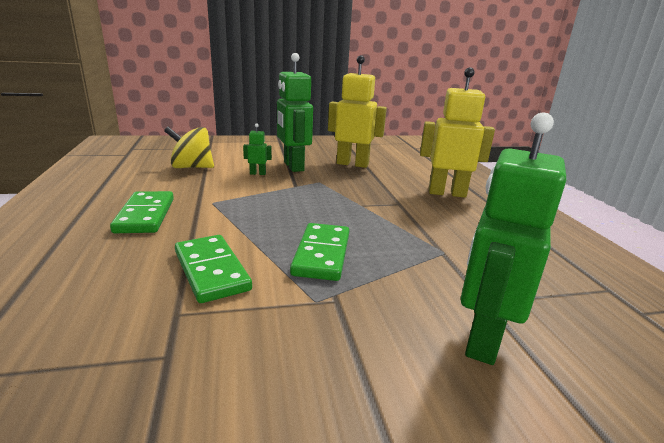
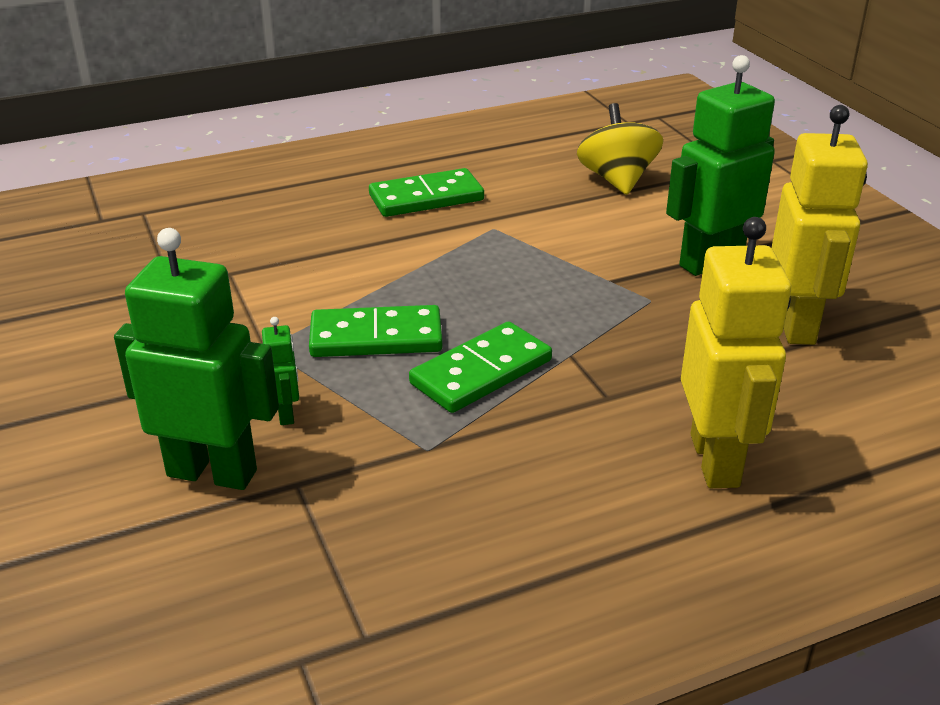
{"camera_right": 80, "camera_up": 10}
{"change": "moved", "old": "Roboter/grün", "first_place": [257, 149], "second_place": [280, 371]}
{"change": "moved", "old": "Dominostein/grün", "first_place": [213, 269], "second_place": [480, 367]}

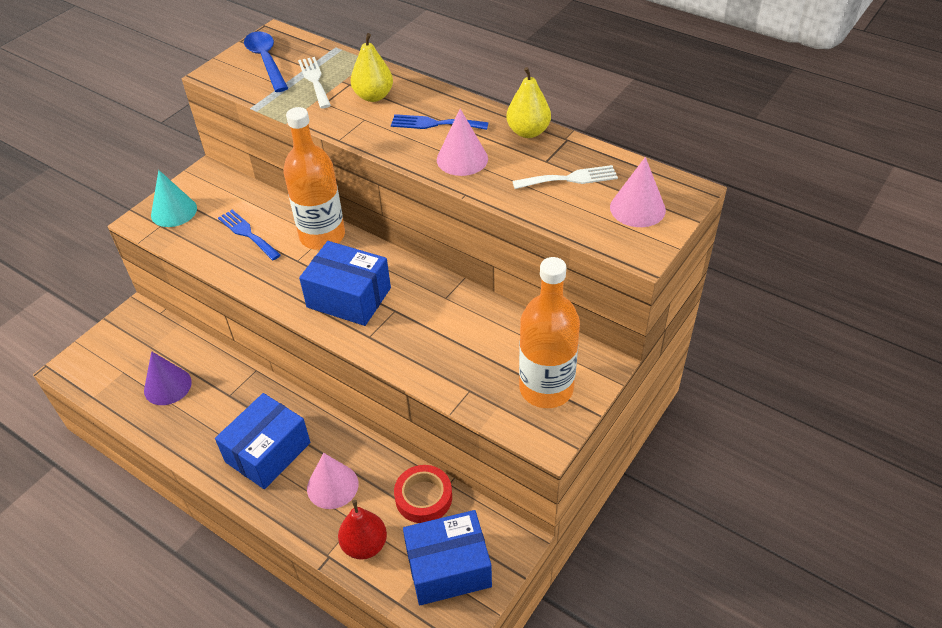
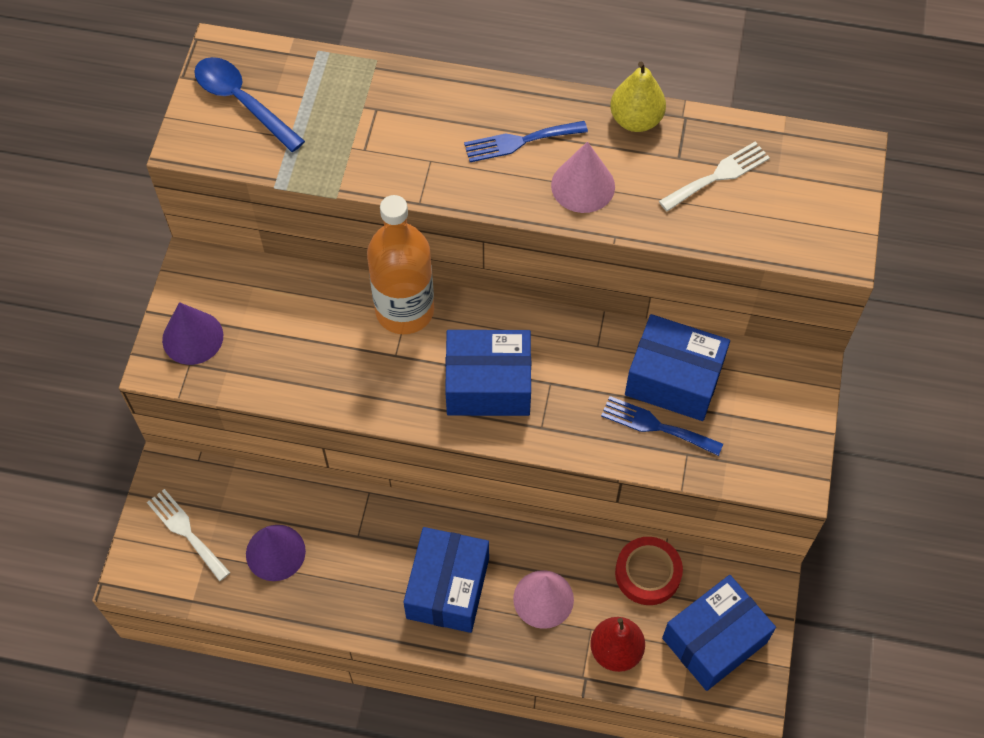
{"camera_right": -25, "camera_up": 15}
{"change": "removed", "old": "Birne/gelb", "first_place": [372, 67]}
{"change": "moved", "old": "Gabel/weiß", "first_place": [314, 82], "second_place": [189, 535]}
{"change": "removed", "old": "Kegel/rosa", "first_place": [638, 192]}
{"change": "recoloured", "old": "Kegel/türkis", "new": "Kegel/lila", "first_place": [174, 198], "second_place": [192, 333]}
{"change": "moved", "old": "Gabel/blau", "first_place": [249, 235], "second_place": [662, 426]}
{"change": "removed", "old": "Flasche/orange", "first_place": [549, 332]}
{"change": "added", "new": "Schachtel/blau", "second_place": [677, 367]}

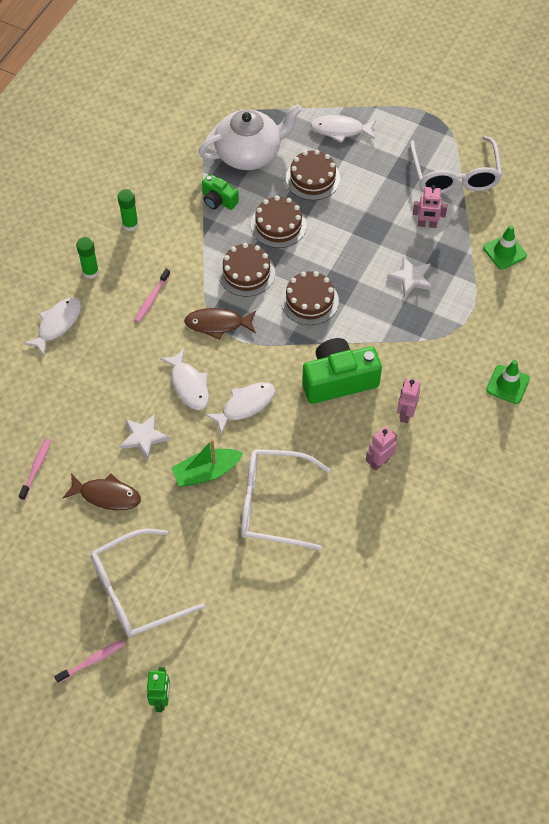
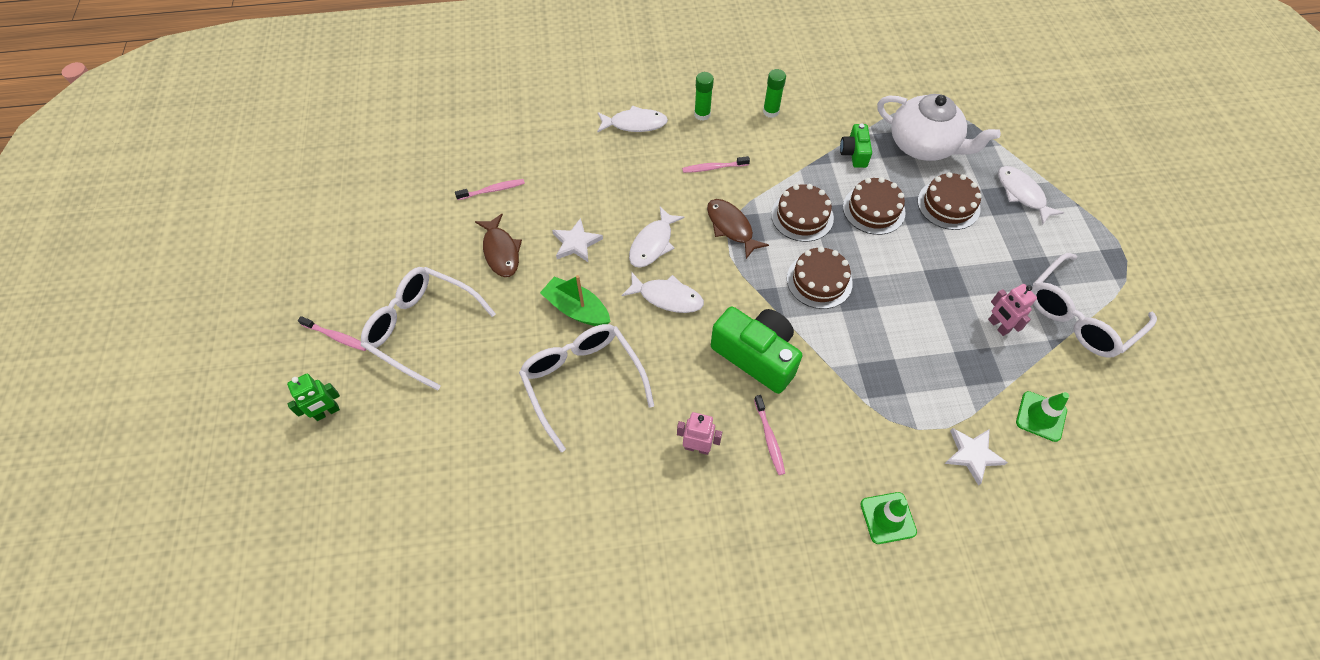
{"camera_right": 55, "camera_up": 0}
{"change": "moved", "old": "Stern/weiß", "first_place": [409, 277], "second_place": [976, 457]}
{"change": "replaced", "old": "Roboter/rosa", "new": "Zahnbürste/rosa", "first_place": [408, 400], "second_place": [769, 435]}

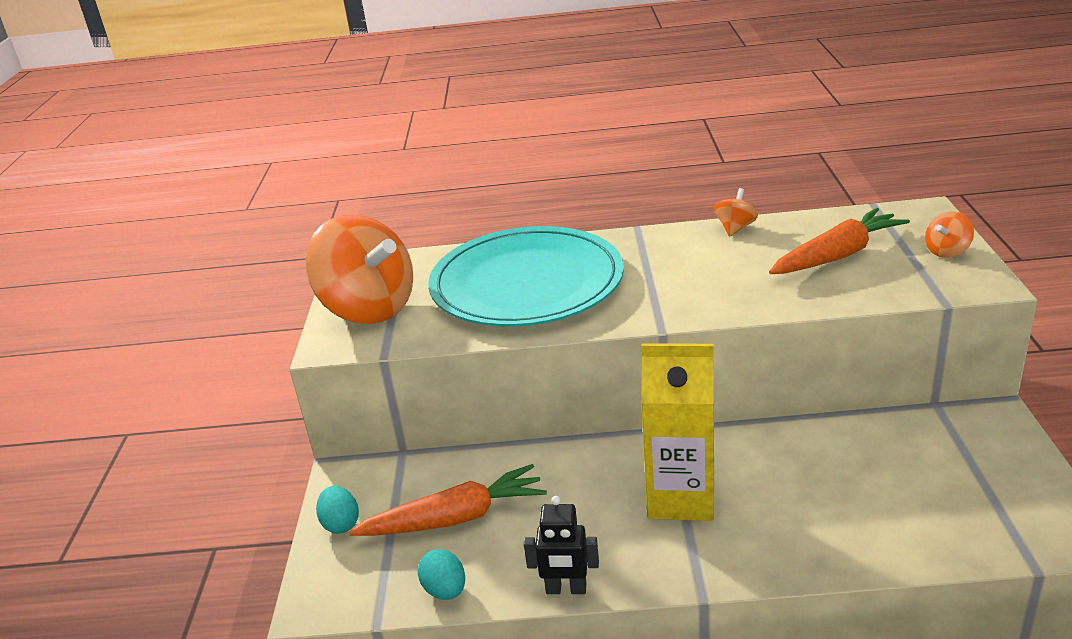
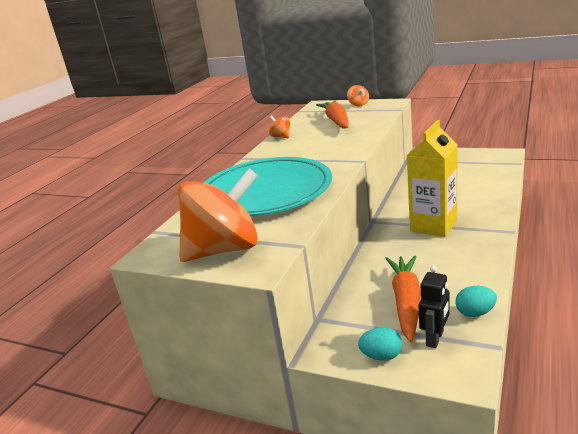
{"camera_right": -65, "camera_up": -5}
{"change": "moved", "old": "Roboter/schwarz", "first_place": [561, 545], "second_place": [434, 307]}

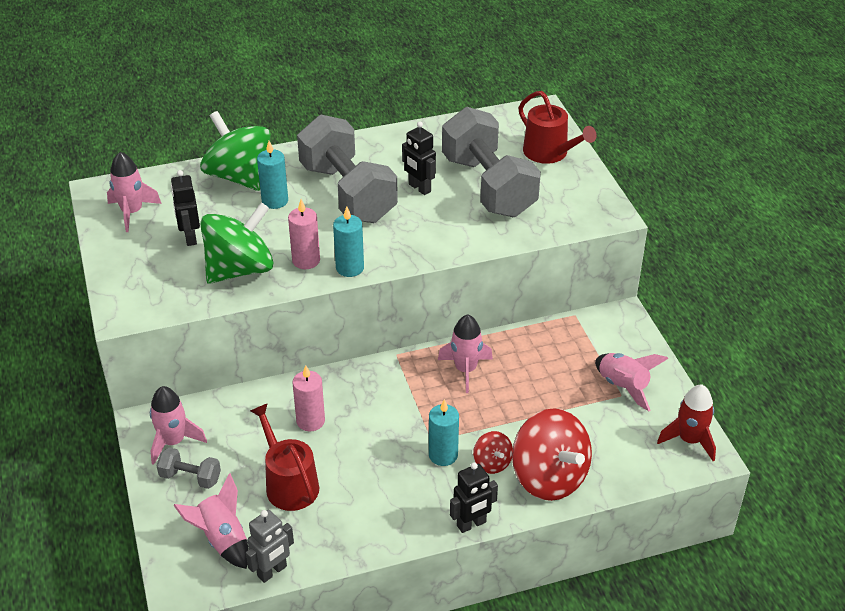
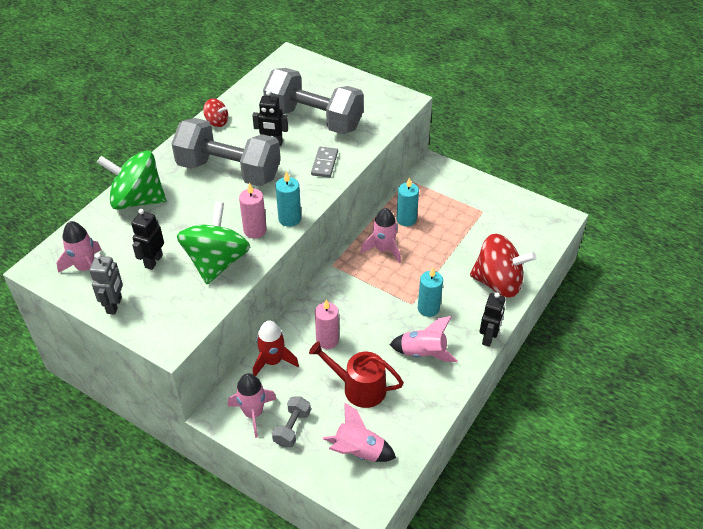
{"camera_right": -40, "camera_up": 5}
{"change": "removed", "old": "Gießkanne/rot", "first_place": [557, 127]}
{"change": "moved", "old": "Kerze/türkis", "first_place": [272, 175], "second_place": [408, 202]}
{"change": "turned", "old": "Roboter/schwarz", "first_place": [185, 208], "second_place": [147, 239], "degrees": 75}
{"change": "moved", "old": "Rakete/rosa", "first_place": [631, 382], "second_place": [424, 339]}
{"change": "moved", "old": "Rakete/rot", "first_place": [686, 423], "second_place": [276, 348]}
{"change": "moved", "old": "Kreisel/rot", "first_place": [493, 452], "second_place": [215, 112]}
{"change": "turned", "old": "Hantel/grau", "first_place": [188, 468], "second_place": [291, 422], "degrees": -45}
{"change": "moved", "old": "Roboter/grau", "first_place": [270, 546], "second_place": [106, 284]}
{"change": "added", "new": "Dominostein/grau", "second_place": [324, 162]}

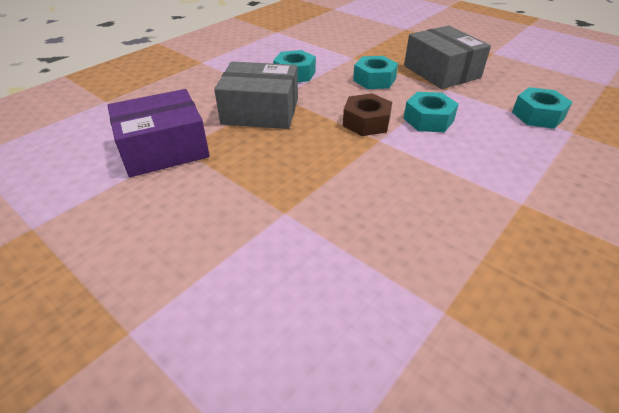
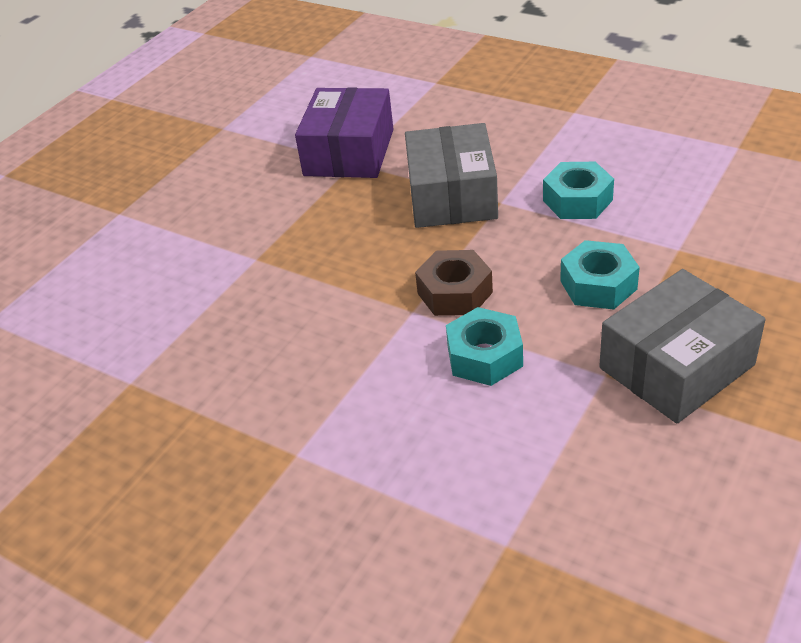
{"camera_right": 85, "camera_up": 0}
{"change": "removed", "old": "Sechskantmutter/türkis", "first_place": [542, 108]}
{"change": "turned", "old": "Schachtel/lila", "first_place": [159, 133], "second_place": [344, 132], "degrees": 45}

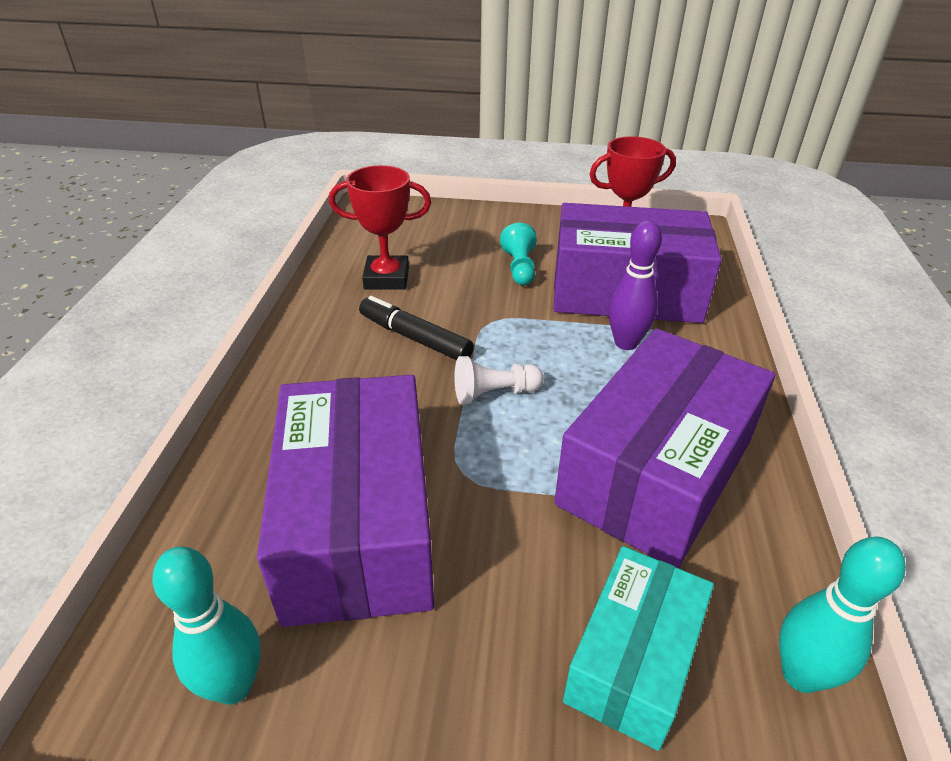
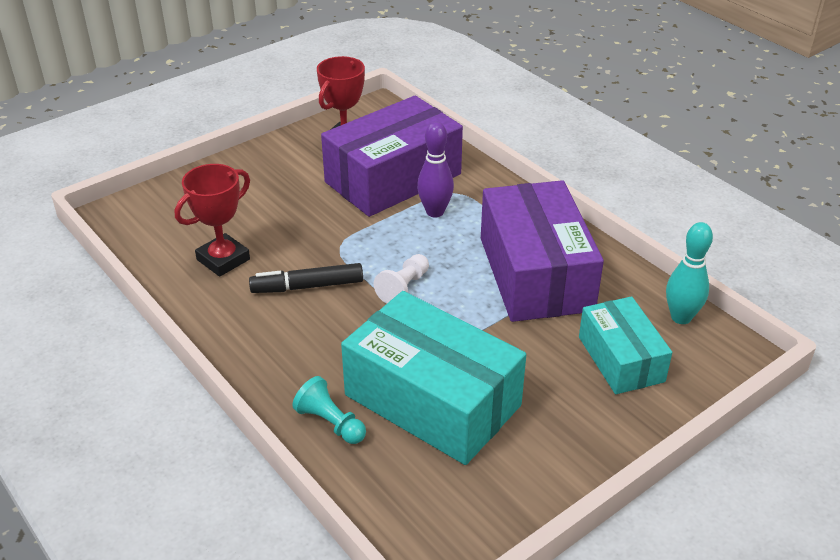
{"camera_right": -45, "camera_up": 0}
{"change": "moved", "old": "Bauer/türkis", "first_place": [518, 254], "second_place": [329, 410]}
{"change": "recoloured", "old": "Schachtel/lila", "new": "Schachtel/türkis", "first_place": [345, 501], "second_place": [433, 378]}
{"change": "removed", "old": "Bowlingkegel/türkis", "first_place": [206, 625]}

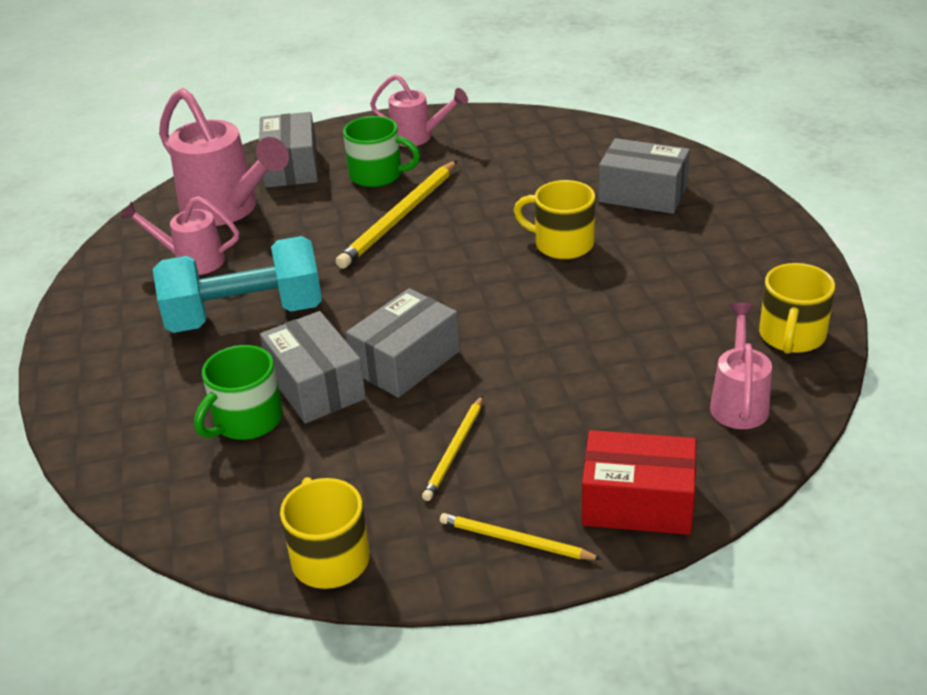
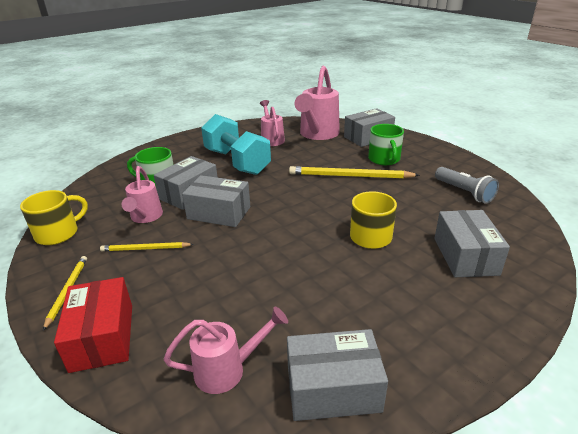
{"camera_right": 65, "camera_up": -5}
{"change": "moved", "old": "Gießkanne/rosa", "first_place": [419, 110], "second_place": [142, 194]}
{"change": "replaced", "old": "Tasse/gelb", "new": "Schachtel/grau", "first_place": [797, 308], "second_place": [337, 375]}
{"change": "added", "new": "Taschenlampe/grau", "second_place": [467, 185]}

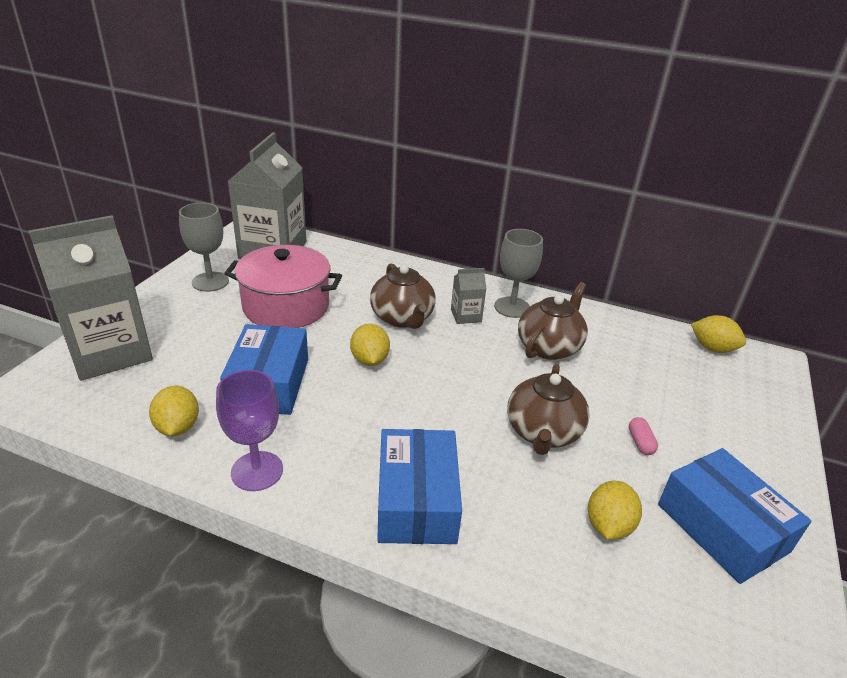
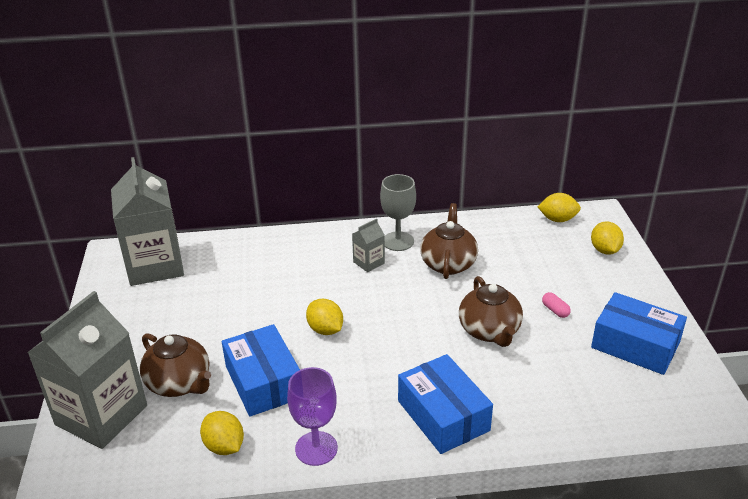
{"camera_right": -25, "camera_up": 0}
{"change": "removed", "old": "Kelch/grau", "first_place": [204, 247]}
{"change": "removed", "old": "Kochtopf/rosa", "first_place": [283, 286]}
{"change": "moved", "old": "Teekanne/braun", "first_place": [403, 296], "second_place": [175, 365]}
{"change": "moved", "old": "Zitrone/gelb", "first_place": [615, 510], "second_place": [607, 238]}

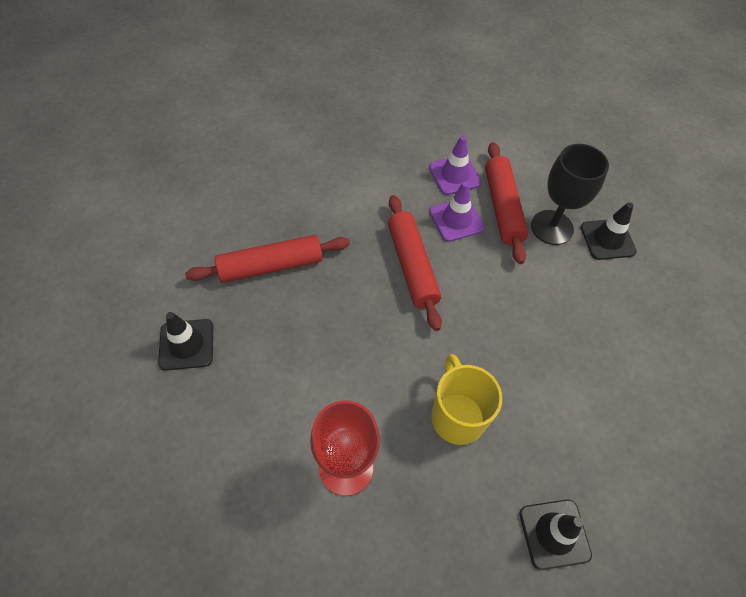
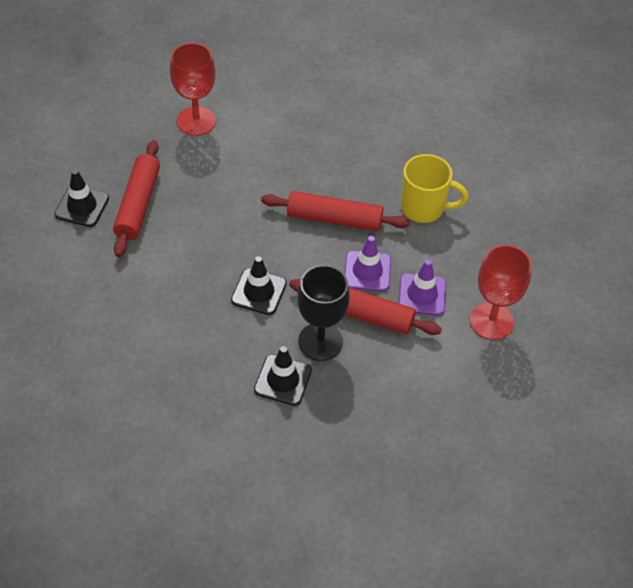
{"camera_right": 115, "camera_up": -5}
{"change": "moved", "old": "Nudelholz/rot", "first_place": [267, 259], "second_place": [136, 198]}
{"change": "moved", "old": "Leitkegel/schwarz", "first_place": [185, 341], "second_place": [259, 285]}
{"change": "moved", "old": "Tasse/gelb", "first_place": [466, 399], "second_place": [434, 188]}
{"change": "added", "new": "Kelch/rot", "second_place": [501, 292]}

